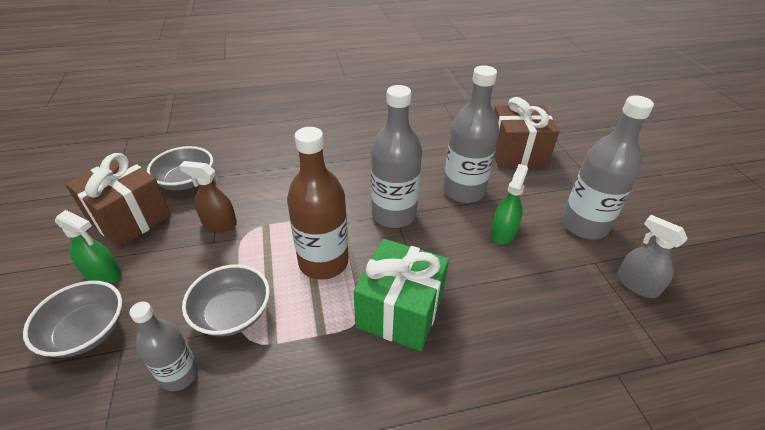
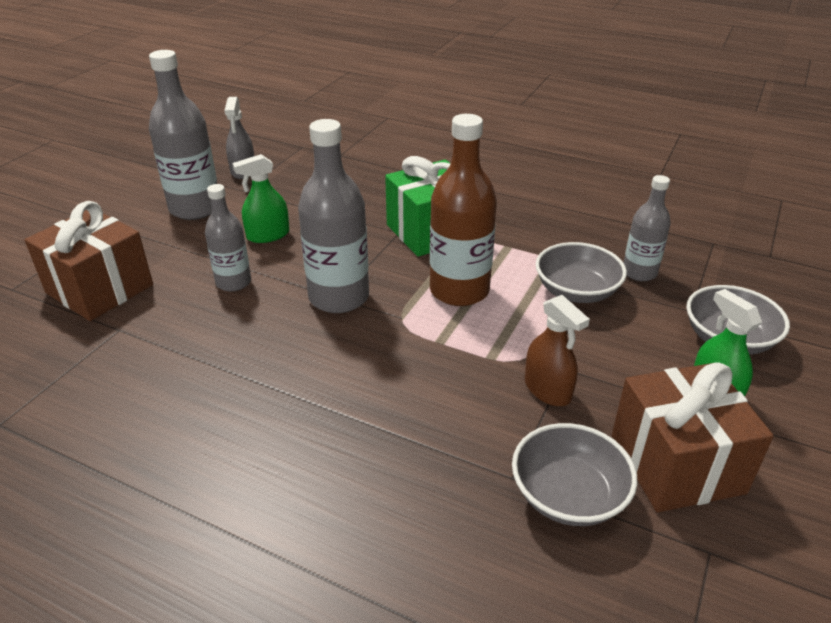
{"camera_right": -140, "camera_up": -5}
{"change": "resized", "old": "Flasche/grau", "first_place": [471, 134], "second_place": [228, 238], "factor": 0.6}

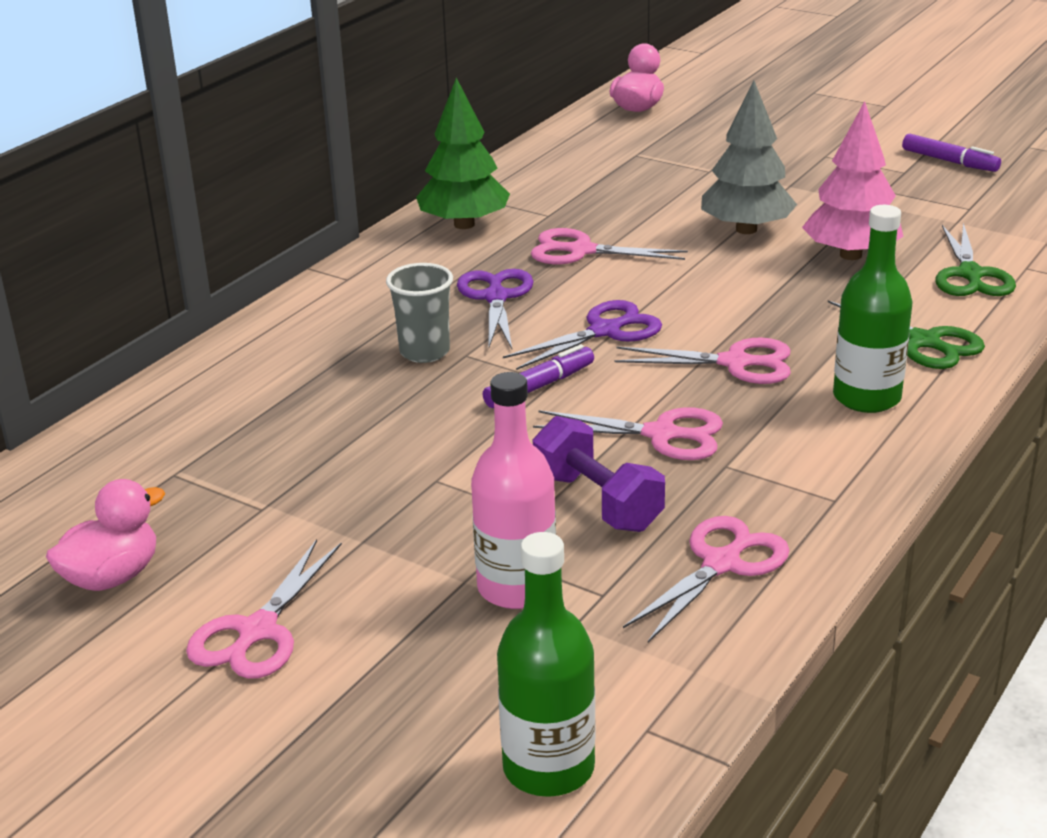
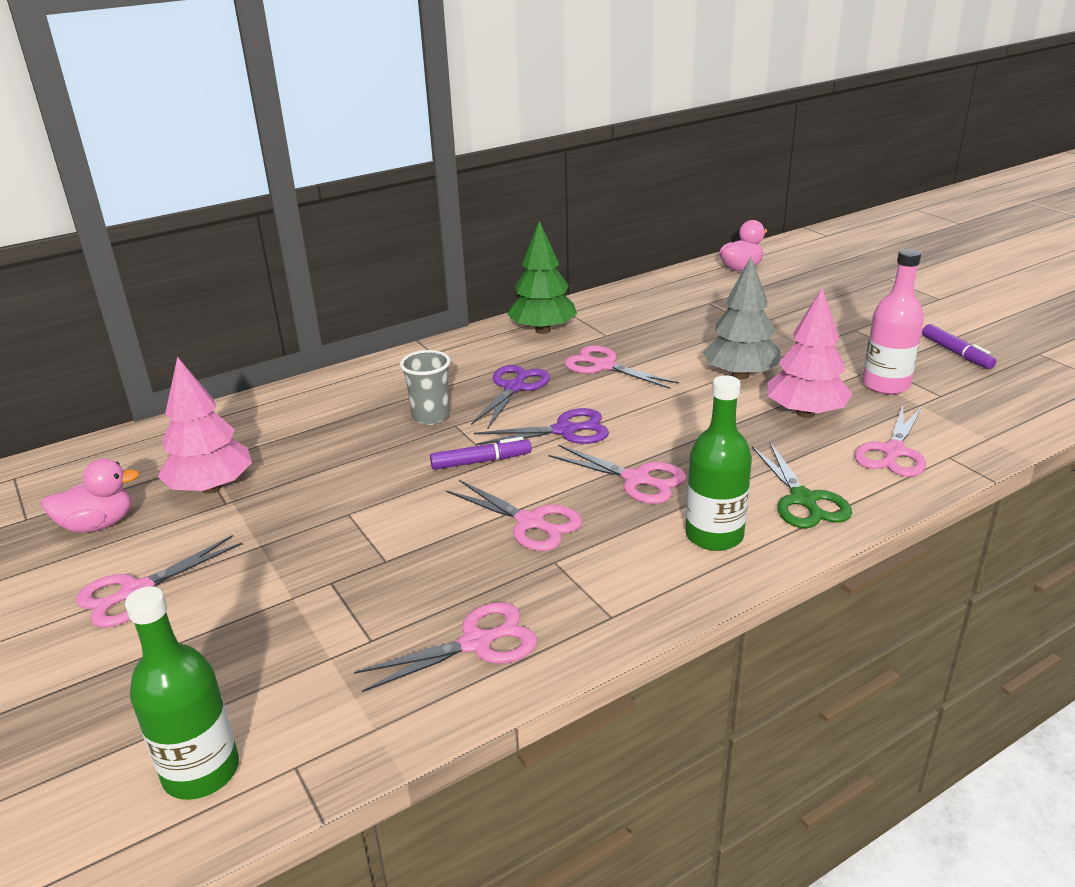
{"camera_right": 25, "camera_up": 0}
{"change": "recoloured", "old": "Schere/grün", "new": "Schere/rosa", "first_place": [976, 259], "second_place": [890, 441]}
{"change": "moved", "old": "Flasche/rosa", "first_place": [513, 490], "second_place": [893, 322]}
{"change": "removed", "old": "Hantel/lila", "first_place": [599, 474]}
{"change": "added", "new": "Baum/rosa", "second_place": [205, 425]}

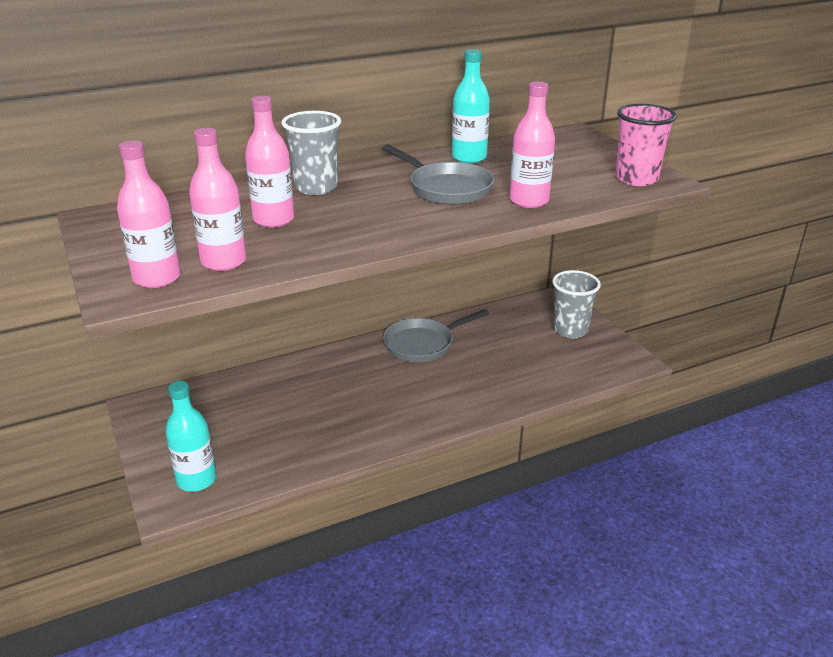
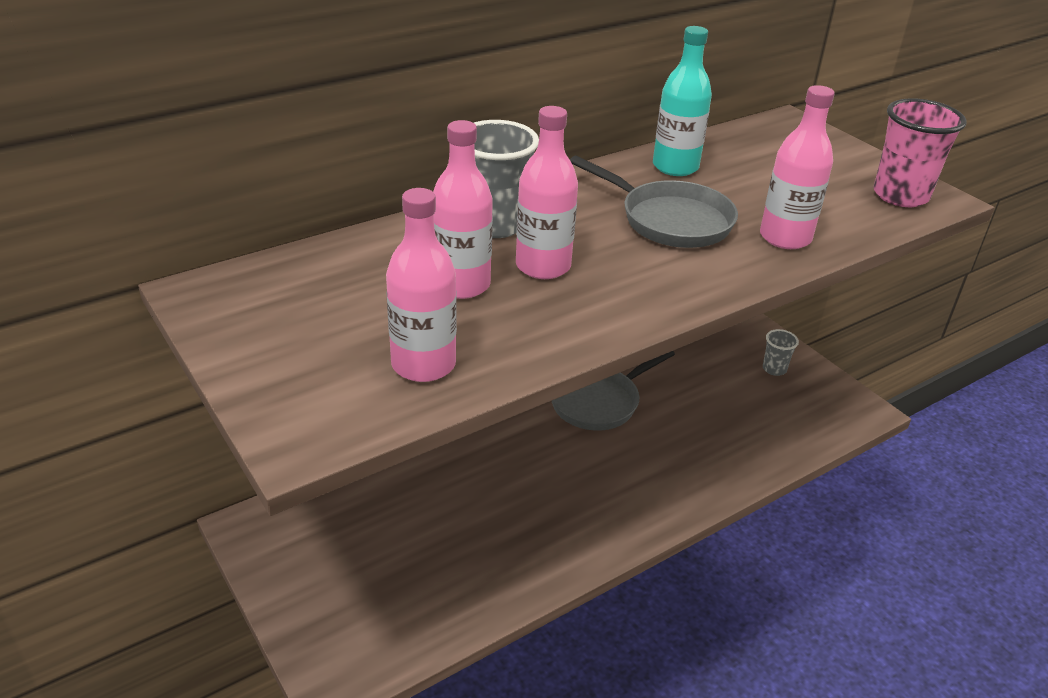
{"camera_right": -10, "camera_up": 5}
{"change": "moved", "old": "Flasche/rosa", "first_place": [149, 214], "second_place": [547, 192]}
{"change": "resized", "old": "Becher/grau", "first_place": [576, 304], "second_place": [781, 352], "factor": 0.55}
{"change": "removed", "old": "Flasche/türkis", "first_place": [190, 436]}

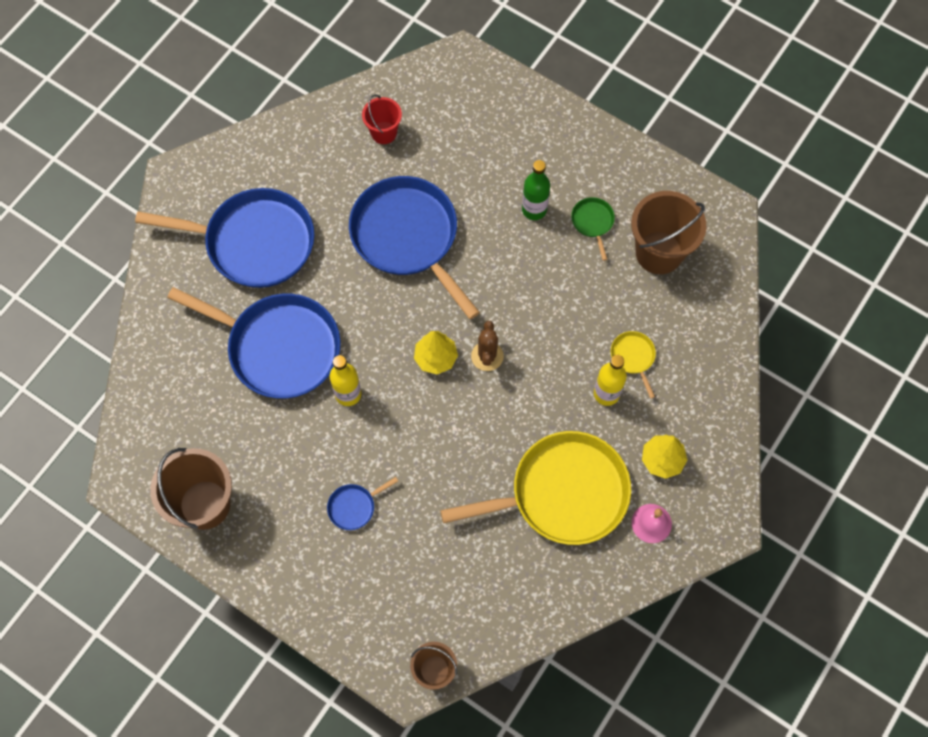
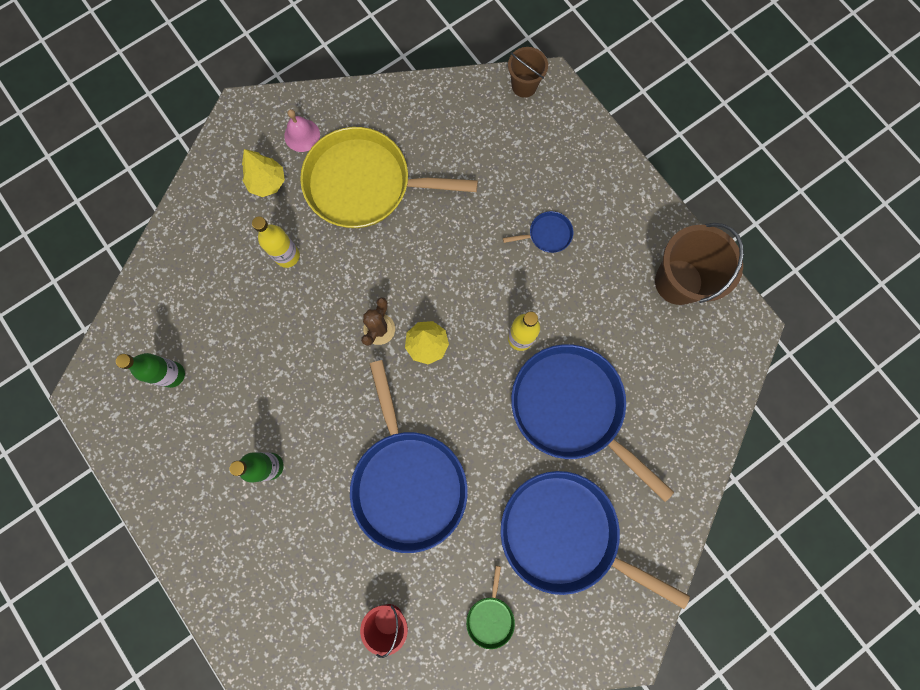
{"camera_right": -160, "camera_up": 10}
{"change": "replaced", "old": "Eimer/braun", "new": "Flasche/grün", "first_place": [669, 232], "second_place": [150, 370]}
{"change": "moved", "old": "Pfanne/grün", "first_place": [593, 229], "second_place": [490, 607]}
{"change": "removed", "old": "Pfanne/gelb", "first_place": [633, 365]}

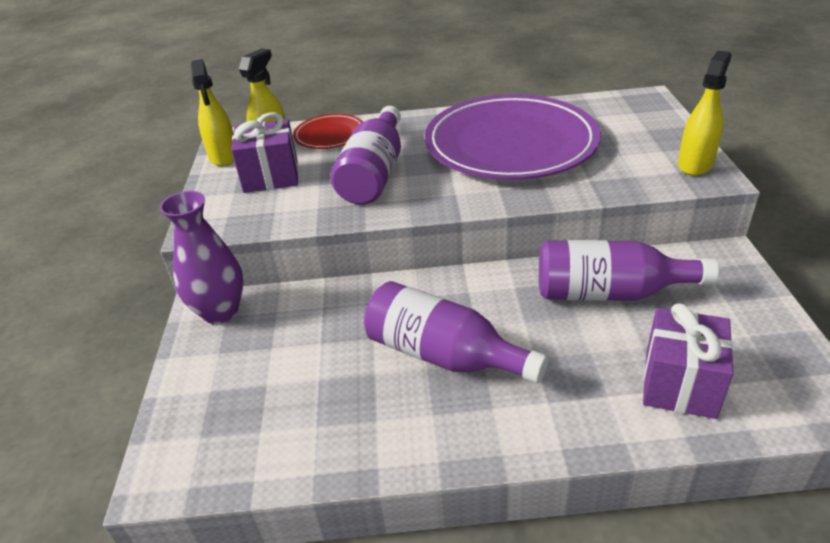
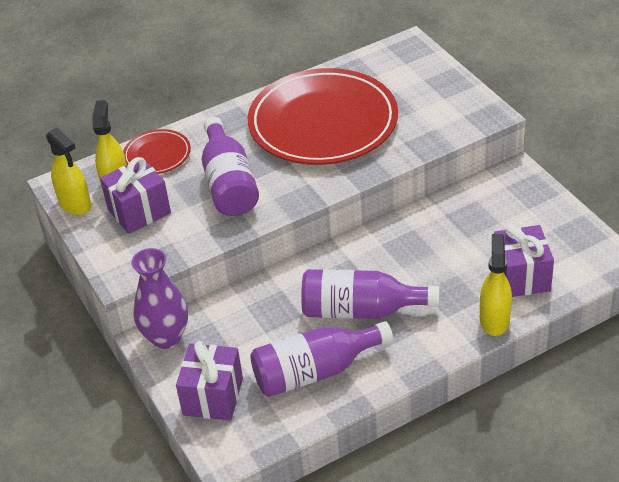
{"camera_right": -25, "camera_up": 5}
{"change": "moved", "old": "Sprühflasche/gelb", "first_place": [705, 113], "second_place": [496, 285]}
{"change": "recoloured", "old": "Teller/lila", "new": "Teller/rot", "first_place": [513, 137], "second_place": [323, 116]}
{"change": "moved", "old": "Flasche/lila", "first_place": [629, 270], "second_place": [321, 359]}
{"change": "added", "new": "Geschenk/lila", "second_place": [209, 380]}

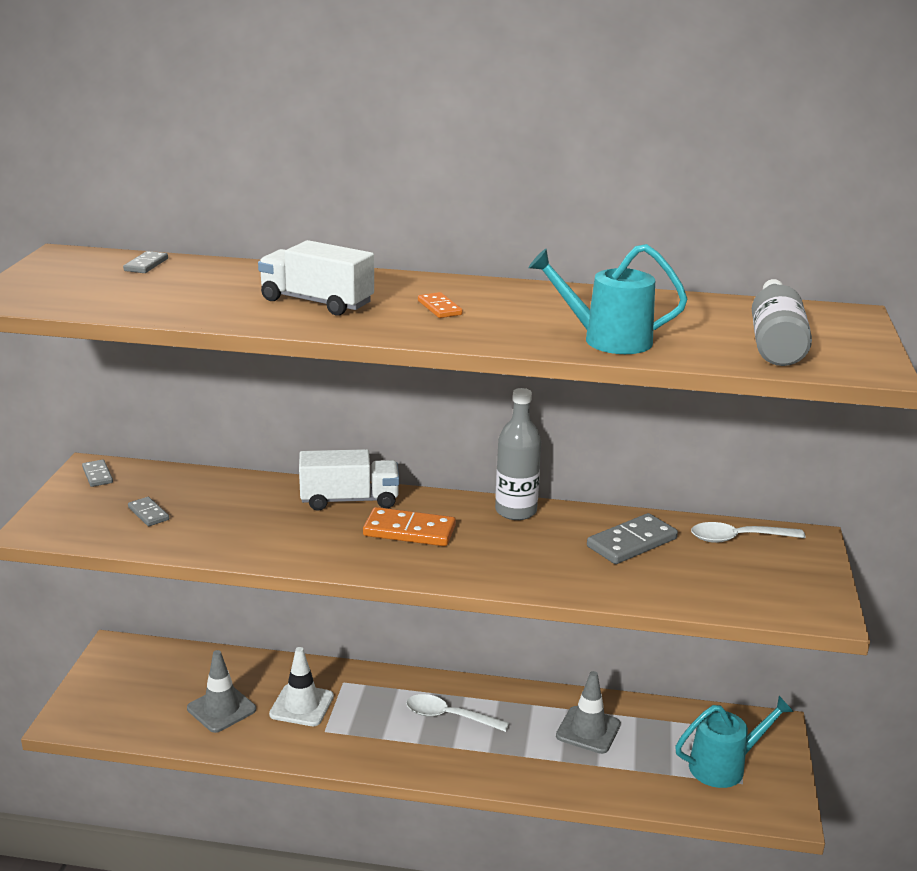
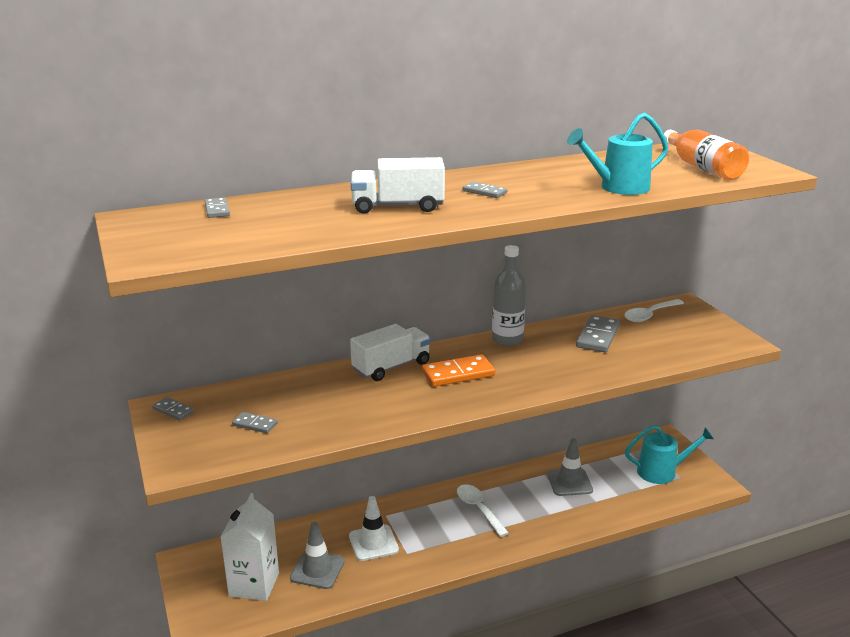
{"camera_right": -30, "camera_up": 0}
{"change": "recoloured", "old": "Flasche/grau", "new": "Flasche/orange", "first_place": [782, 322], "second_place": [706, 154]}
{"change": "recoloured", "old": "Dominostein/orange", "new": "Dominostein/grau", "first_place": [440, 305], "second_place": [484, 189]}
{"change": "turned", "old": "Löffel/weiß", "first_place": [457, 713], "second_place": [483, 510], "degrees": 75}
{"change": "turned", "old": "Gießkanne/türkis", "first_place": [734, 742], "second_place": [669, 454], "degrees": 45}
{"change": "added", "new": "Getränkekarton/weiß", "second_place": [250, 547]}

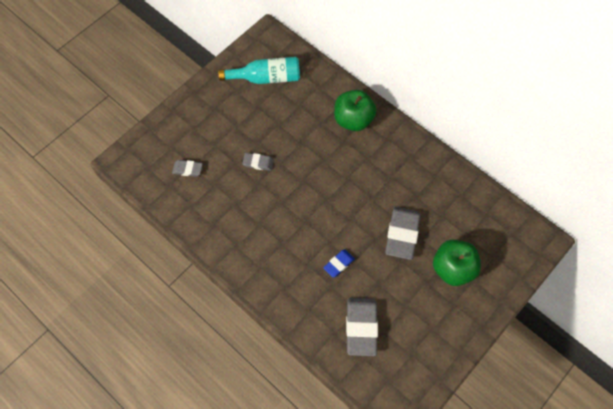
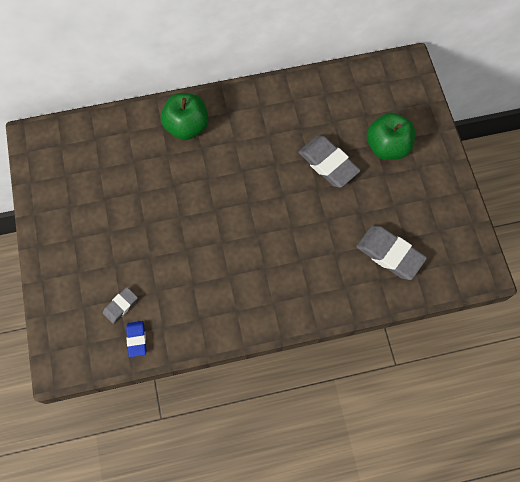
{"camera_right": -55, "camera_up": 5}
{"change": "removed", "old": "Flasche/türkis", "first_place": [259, 70]}
{"change": "removed", "old": "Radiergummi/grau", "first_place": [258, 162]}
{"change": "moved", "old": "Radiergummi/blau", "first_place": [339, 263], "second_place": [136, 339]}

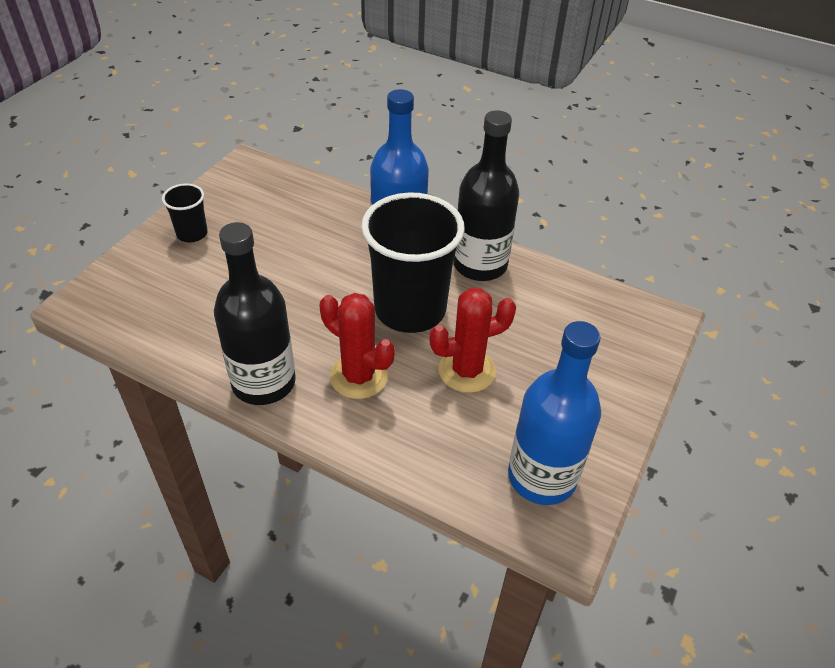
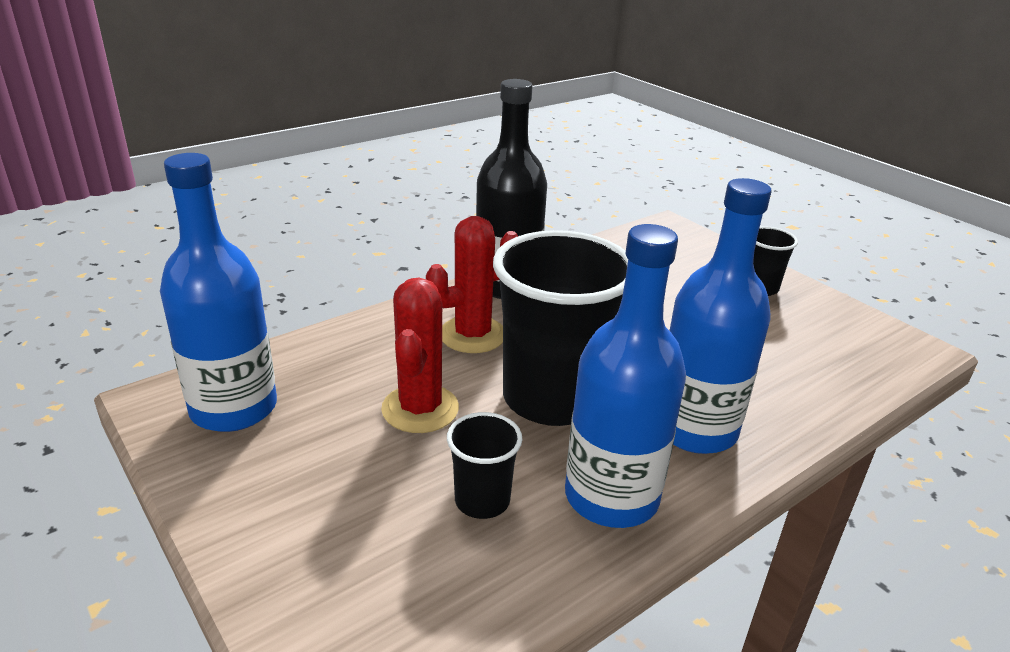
{"camera_right": 115, "camera_up": -15}
{"change": "recoloured", "old": "Flasche/schwarz", "new": "Flasche/blau", "first_place": [486, 195], "second_place": [625, 376]}
{"change": "added", "new": "Becher/schwarz", "second_place": [484, 465]}

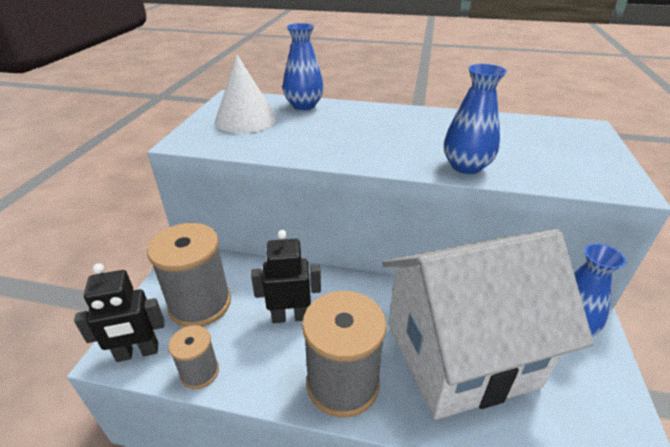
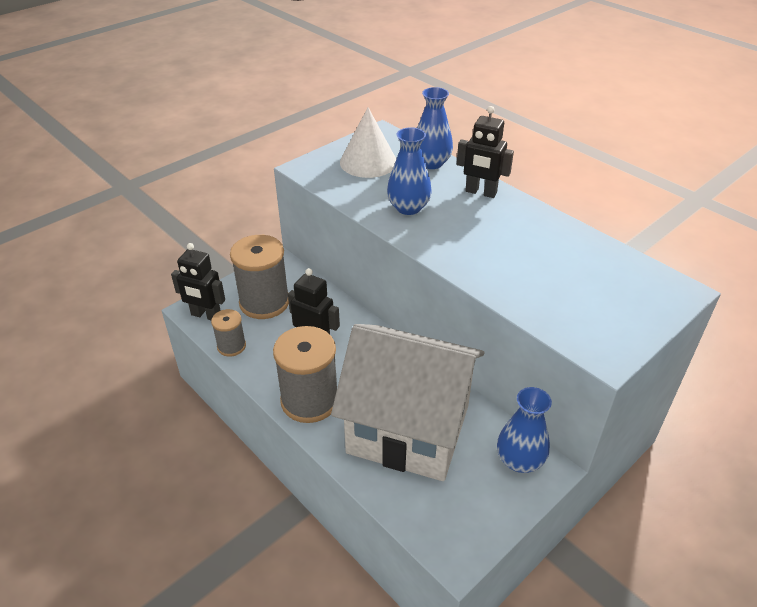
{"camera_right": 35, "camera_up": 5}
{"change": "moved", "old": "Vase/blau", "first_place": [475, 119], "second_place": [409, 171]}
{"change": "added", "new": "Roboter/schwarz", "second_place": [485, 152]}

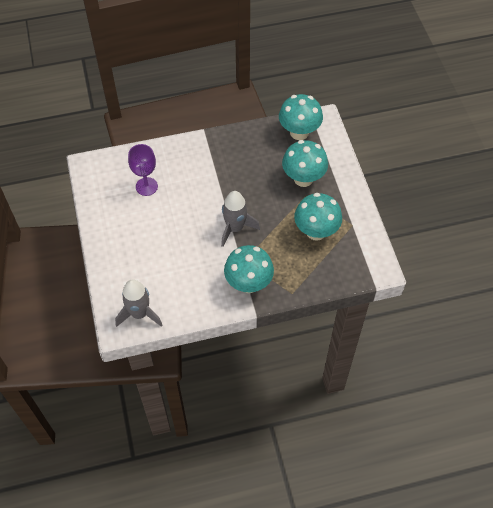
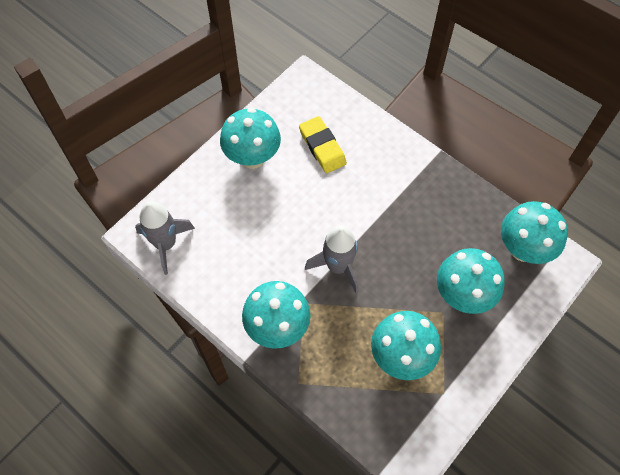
{"camera_right": 55, "camera_up": 5}
{"change": "replaced", "old": "Kelch/lila", "new": "Radiergummi/gelb", "first_place": [143, 170], "second_place": [323, 144]}
{"change": "added", "new": "Pilz/türkis", "second_place": [250, 138]}

